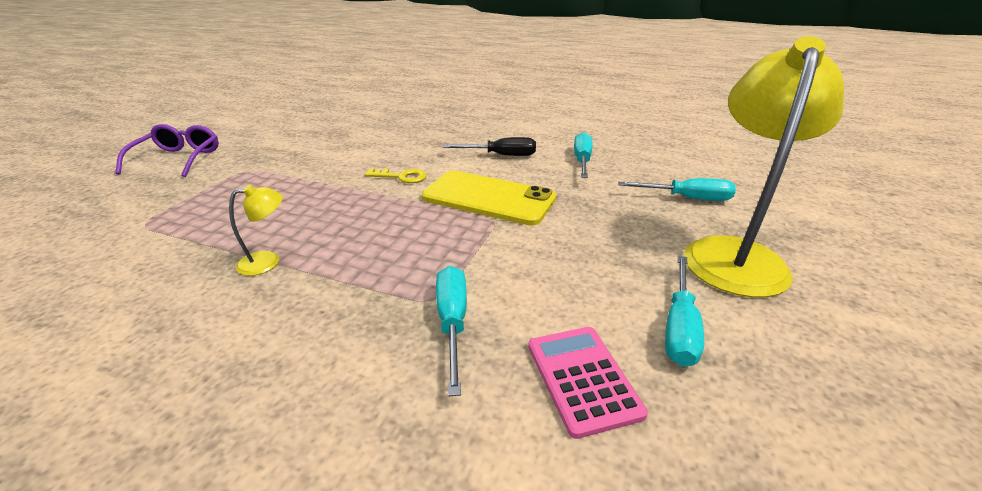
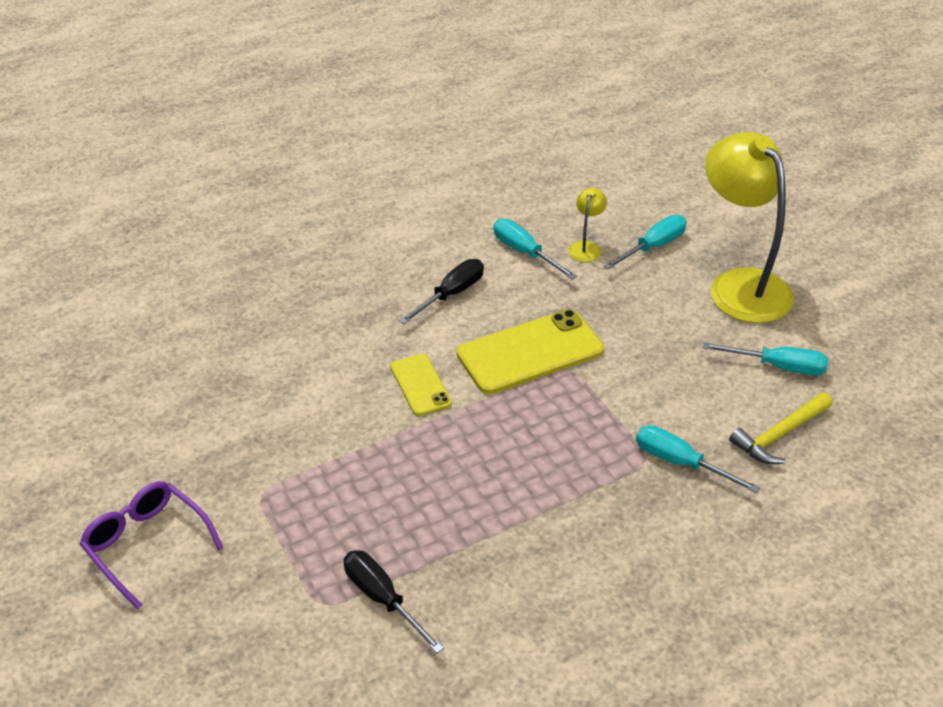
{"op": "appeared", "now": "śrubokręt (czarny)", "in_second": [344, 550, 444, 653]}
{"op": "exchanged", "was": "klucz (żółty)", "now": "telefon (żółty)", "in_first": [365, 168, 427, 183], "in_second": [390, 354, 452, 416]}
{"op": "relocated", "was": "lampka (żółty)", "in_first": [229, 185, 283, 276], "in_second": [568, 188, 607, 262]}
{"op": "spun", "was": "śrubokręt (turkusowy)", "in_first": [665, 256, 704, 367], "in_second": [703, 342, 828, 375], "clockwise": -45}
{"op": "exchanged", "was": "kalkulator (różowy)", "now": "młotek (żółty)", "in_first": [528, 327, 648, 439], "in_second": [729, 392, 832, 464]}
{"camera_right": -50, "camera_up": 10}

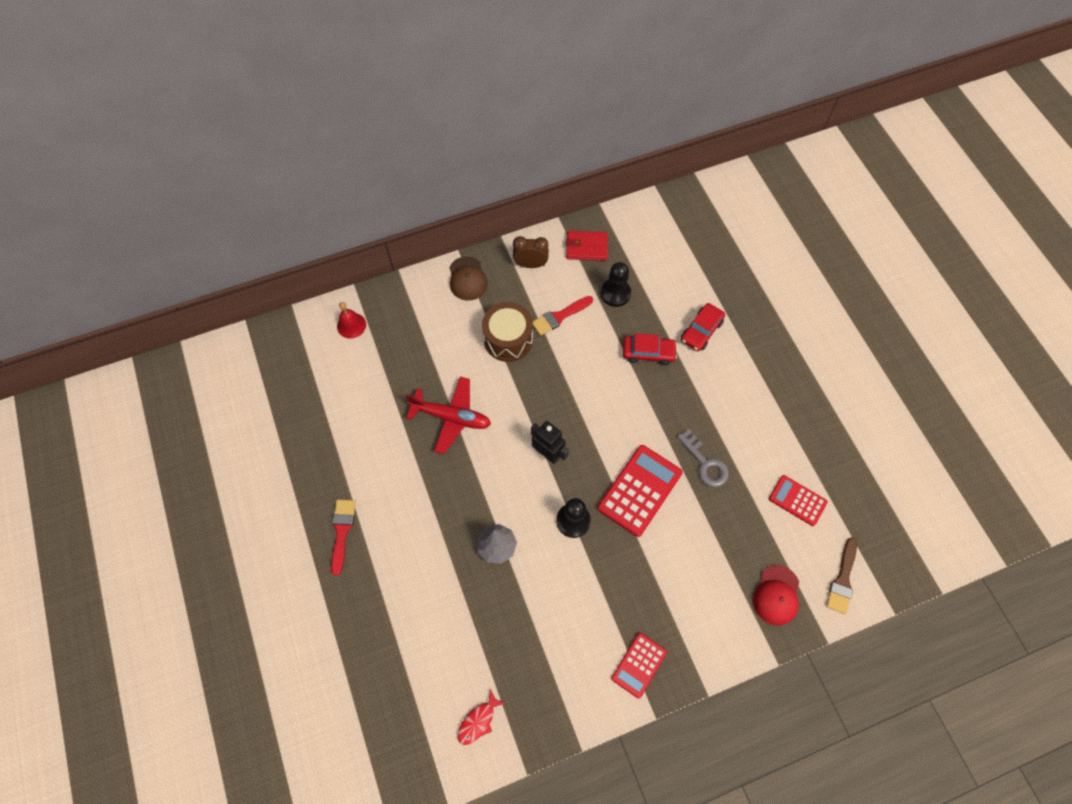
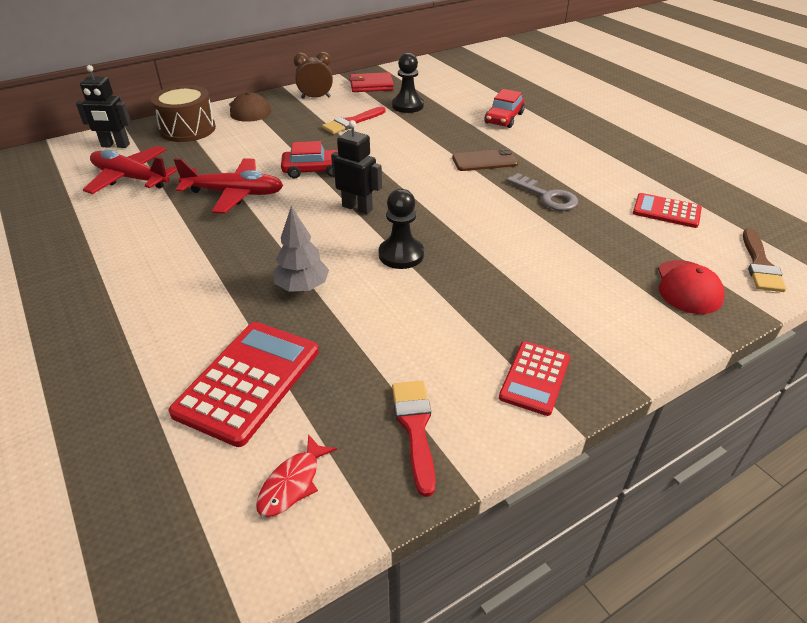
{"op": "exchanged", "was": "dzwonek (czerwony)", "now": "robot (czarny)", "in_first": [337, 302, 366, 339], "in_second": [76, 65, 131, 148]}
{"op": "appeared", "now": "samolot (czerwony)", "in_second": [83, 146, 178, 194]}
{"op": "relocated", "was": "bęben (brązowy)", "in_first": [482, 302, 533, 362], "in_second": [151, 85, 216, 142]}
{"op": "relocated", "was": "kalkulator (czerwony)", "in_first": [598, 445, 682, 537], "in_second": [168, 322, 319, 447]}
{"op": "relocated", "was": "samochód (czerwony)", "in_first": [623, 333, 677, 365], "in_second": [281, 141, 338, 178]}
{"op": "relocated", "was": "pędzel (czerwony)", "in_first": [331, 500, 356, 576], "in_second": [392, 381, 436, 497]}
{"op": "appeared", "now": "telefon (brązowy)", "in_second": [452, 148, 519, 171]}
{"camera_right": -10, "camera_up": -25}

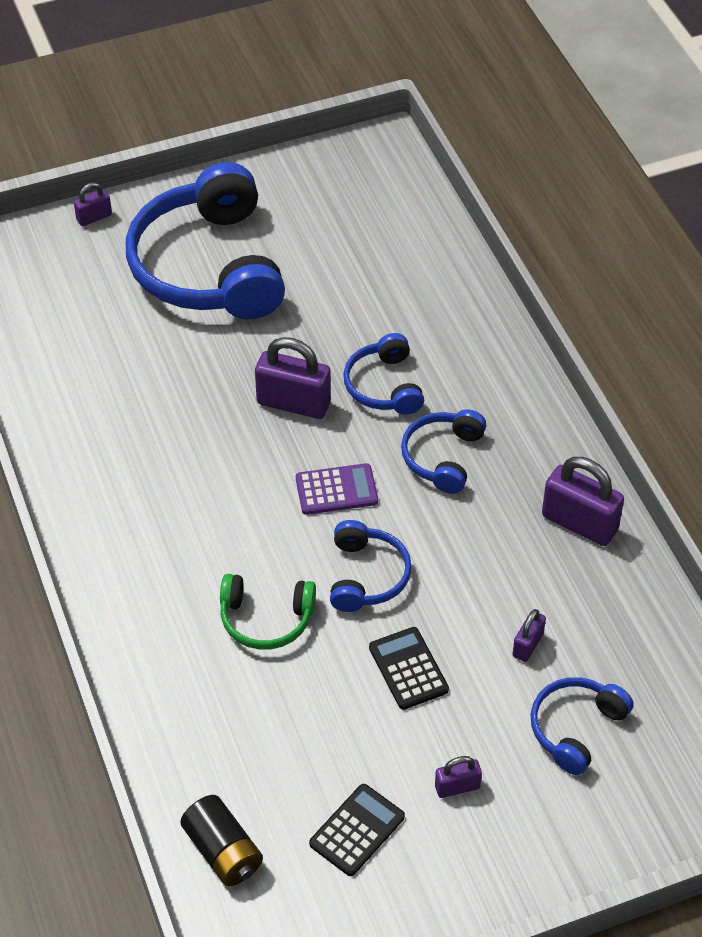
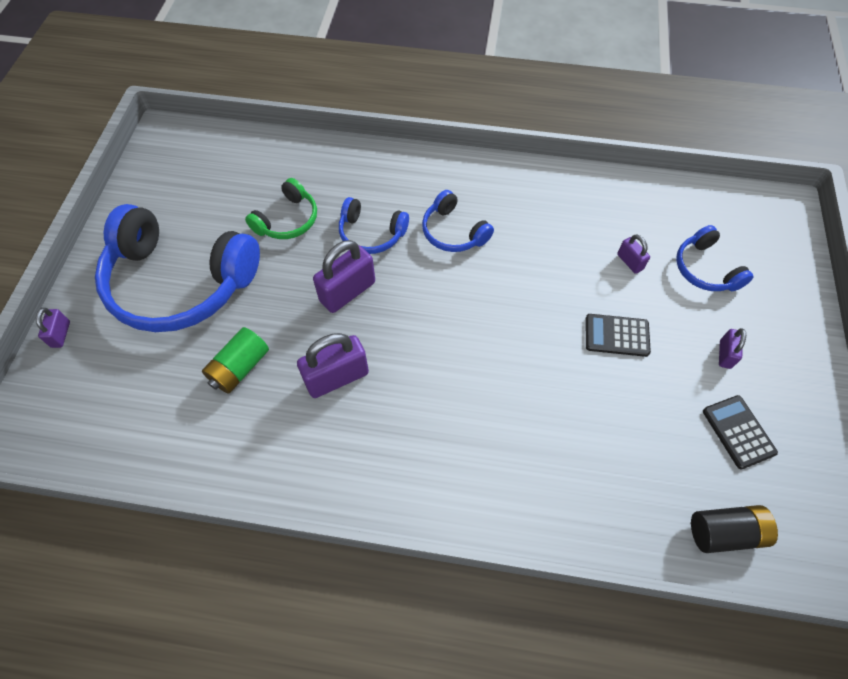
{"op": "appeared", "now": "bateria (zielony)", "in_second": [202, 327, 269, 394]}
{"op": "relocated", "was": "słuchawki (zielony)", "in_first": [220, 574, 316, 650], "in_second": [245, 178, 317, 239]}
{"op": "relocated", "was": "kłódka (fioletowy)", "in_first": [542, 457, 624, 546], "in_second": [297, 333, 369, 398]}
{"op": "missing", "was": "kalkulator (fioletowy)", "in_first": [296, 463, 378, 515]}
{"op": "missing", "was": "słuchawki (niebieski)", "in_first": [330, 520, 412, 612]}
{"camera_right": -60, "camera_up": 10}

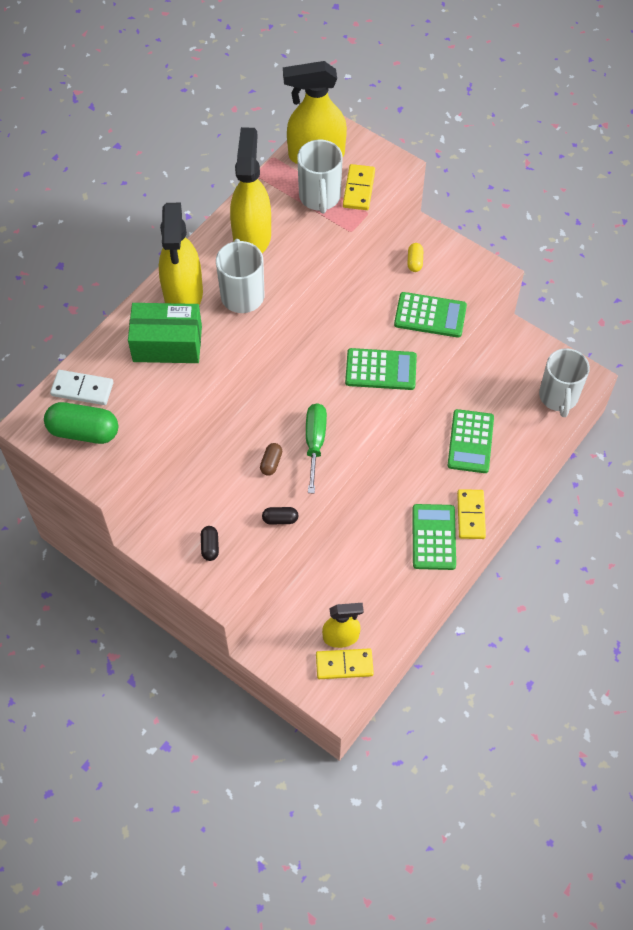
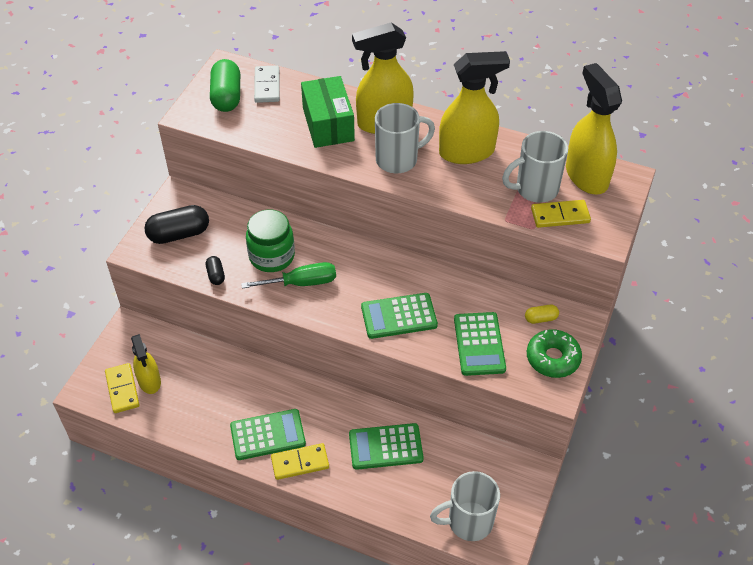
{"op": "size", "was": "kapsułka (czarny)", "in_first": [201, 526, 219, 561], "in_second": [144, 205, 209, 244], "ratio": 1.97}
{"op": "exchanged", "was": "kapsułka (brązowy)", "now": "słoik (zielony)", "in_first": [260, 443, 282, 476], "in_second": [246, 209, 295, 272]}
{"op": "spun", "was": "kalkulator (zielony)", "in_first": [345, 348, 417, 390], "in_second": [361, 293, 438, 339], "clockwise": 90}
{"op": "appeared", "now": "donut (zielony)", "in_second": [527, 329, 582, 378]}
{"camera_right": 75, "camera_up": -10}

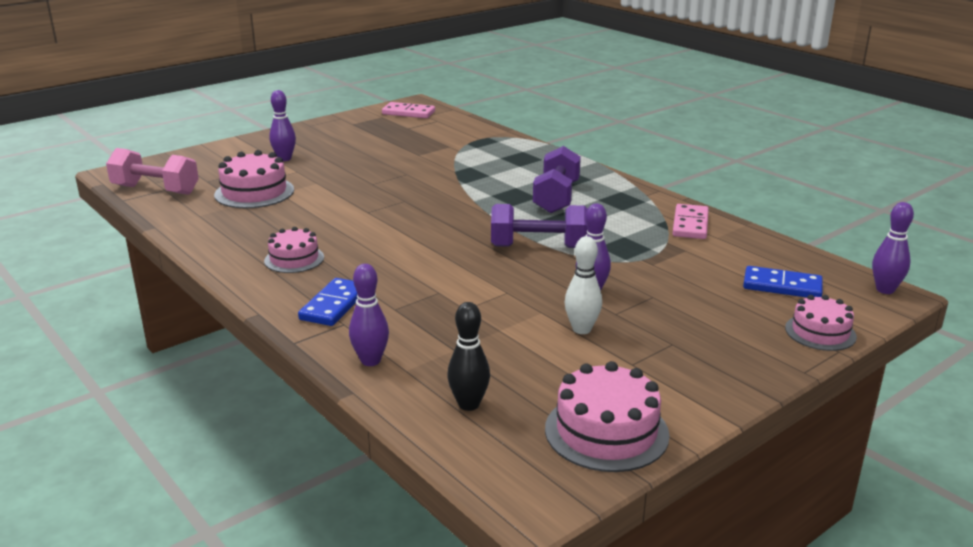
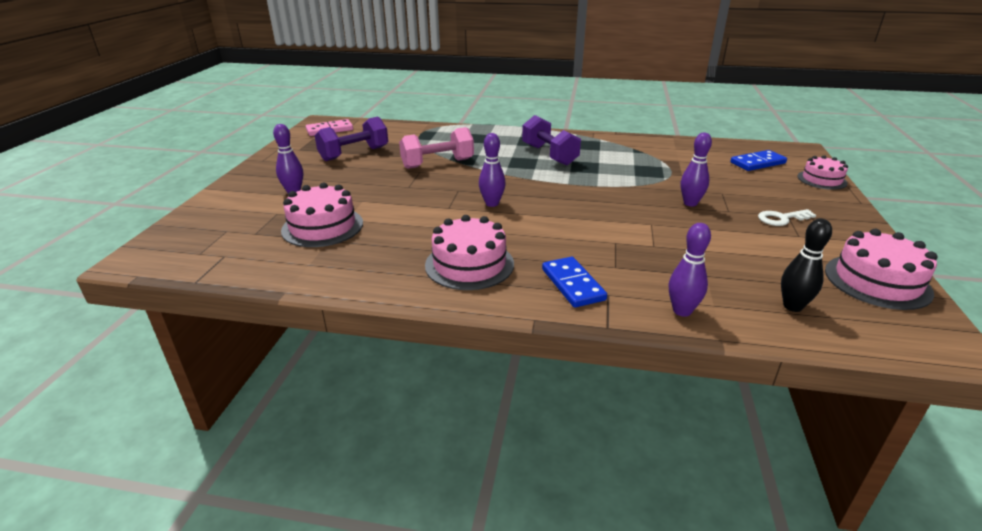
{"op": "relocated", "was": "hantel (fioletowy)", "in_first": [491, 204, 588, 248], "in_second": [315, 117, 388, 161]}
{"op": "relocated", "was": "hantel (różowy)", "in_first": [106, 148, 199, 195], "in_second": [399, 127, 474, 169]}
{"op": "size", "was": "tort (różowy)", "in_first": [264, 227, 324, 273], "in_second": [425, 215, 514, 290], "ratio": 1.54}
{"op": "relocated", "was": "kręgiel (fioletowy)", "in_first": [872, 202, 914, 294], "in_second": [479, 133, 506, 207]}
{"op": "appeared", "now": "klucz (biały)", "in_second": [758, 209, 816, 226]}
{"op": "missing", "was": "kręgiel (biały)", "in_first": [565, 236, 602, 334]}
{"op": "missing", "was": "kostka domina (różowy)", "in_first": [672, 204, 709, 239]}
{"camera_right": -40, "camera_up": 5}

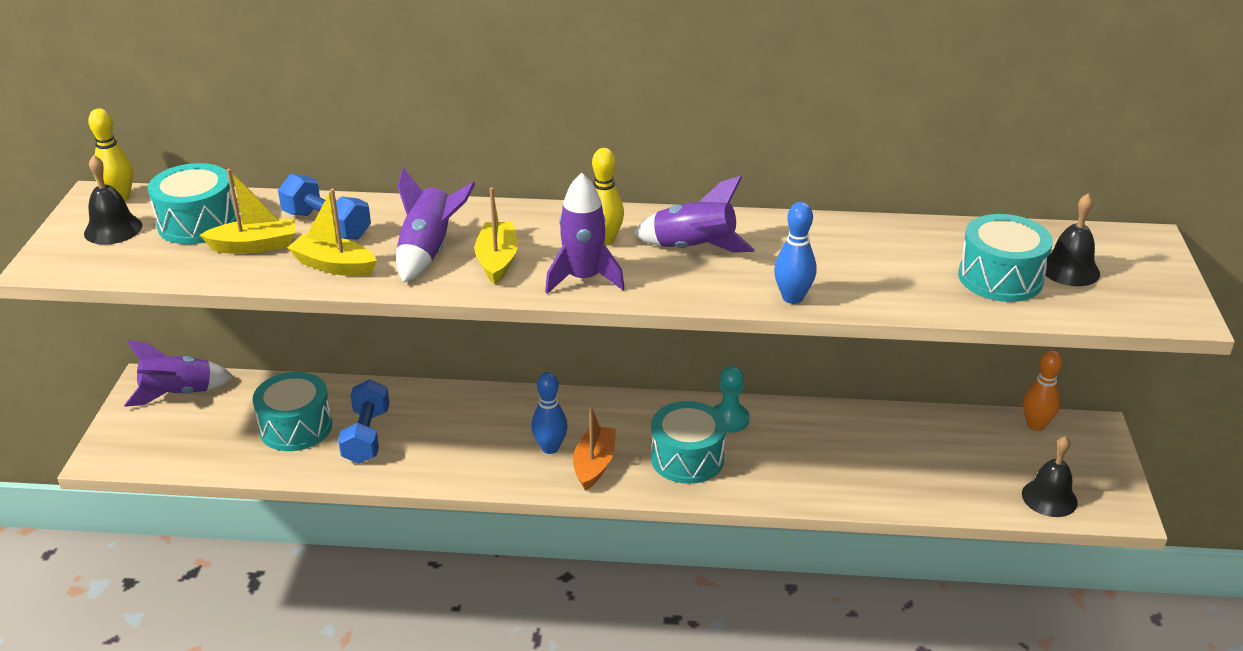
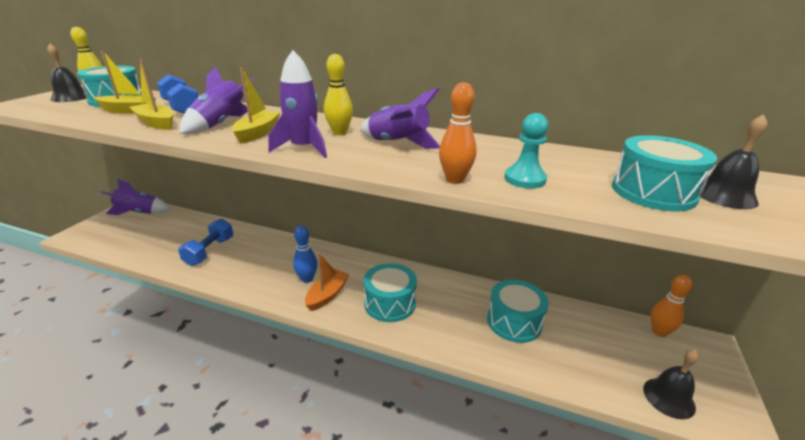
{"op": "colour", "was": "kręgiel (niebieski)", "now": "kręgiel (pomarańczowy)", "in_first": [774, 202, 817, 304], "in_second": [439, 82, 477, 184]}
{"op": "relocated", "was": "bęben (turkusowy)", "in_first": [253, 372, 332, 451], "in_second": [487, 280, 549, 343]}
{"op": "relocated", "was": "pionek (turkusowy)", "in_first": [713, 366, 749, 433], "in_second": [504, 113, 549, 189]}
{"camera_right": 15, "camera_up": -5}

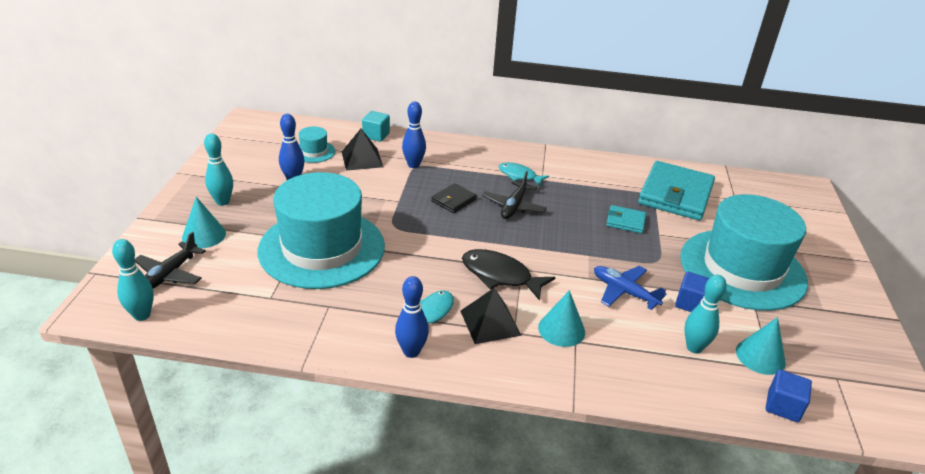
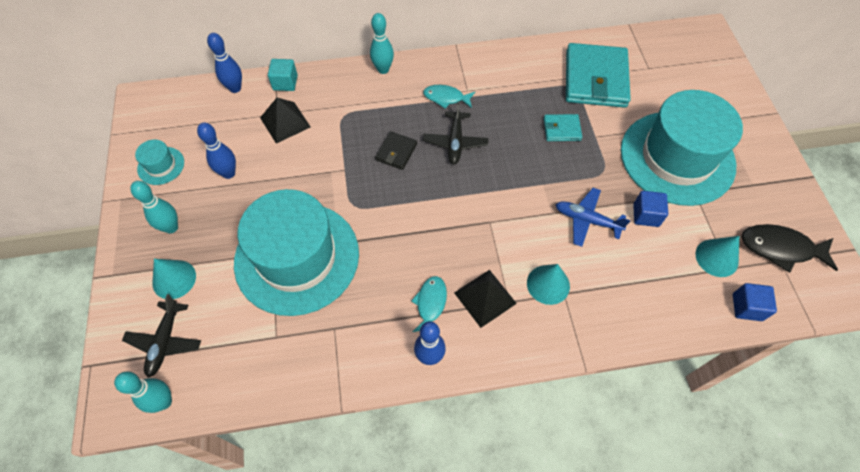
{"op": "relocated", "was": "kapelusz (turkusowy)", "in_first": [298, 126, 335, 163], "in_second": [135, 139, 184, 185]}
{"op": "relocated", "was": "kręgiel (niebieski)", "in_first": [402, 102, 426, 168], "in_second": [207, 33, 242, 93]}
{"op": "relocated", "was": "kręgiel (turkusowy)", "in_first": [684, 275, 727, 353], "in_second": [370, 13, 394, 74]}
{"op": "relocated", "was": "ryba (czarny)", "in_first": [462, 249, 556, 301], "in_second": [742, 224, 838, 273]}
{"camera_right": -15, "camera_up": 25}

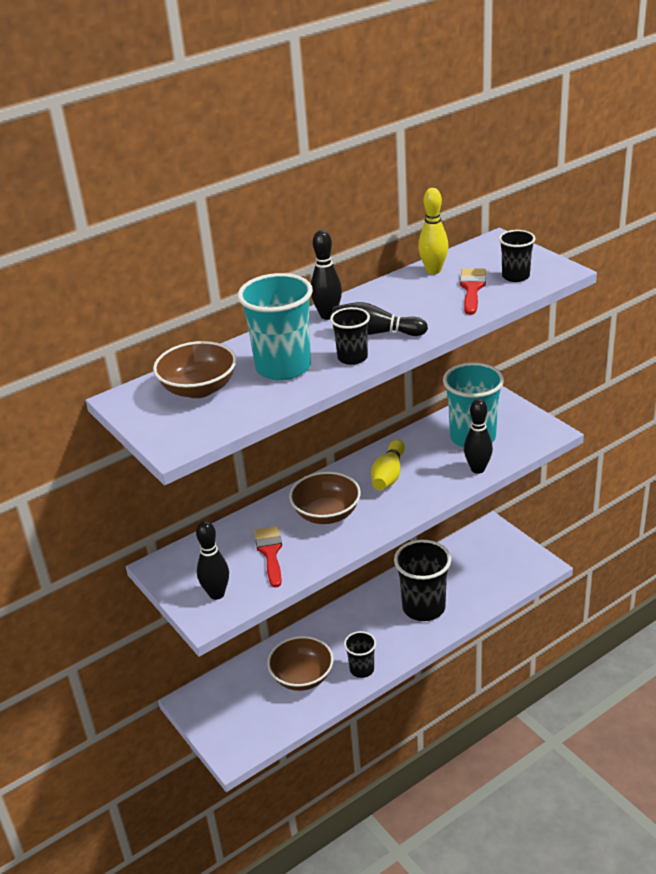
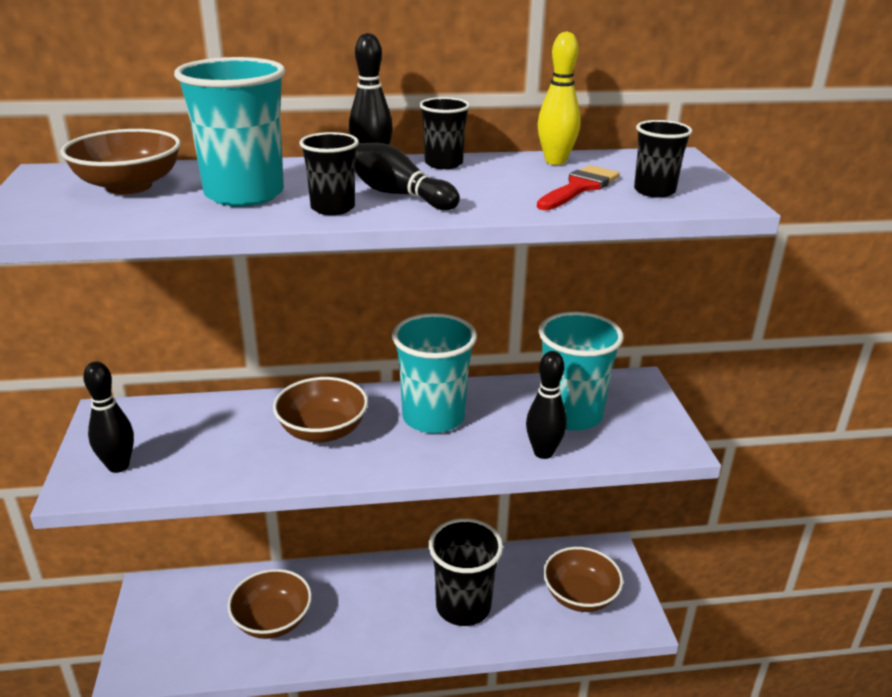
{"op": "exchanged", "was": "kręgiel (żółty)", "now": "szklanka (turkusowy)", "in_first": [371, 439, 405, 491], "in_second": [392, 313, 477, 433]}
{"op": "relocated", "was": "szklanka (czarny)", "in_first": [344, 631, 376, 678], "in_second": [419, 97, 470, 169]}
{"op": "appeared", "now": "miska (brązowy)", "in_second": [543, 547, 623, 612]}
{"op": "missing", "was": "pędzel (czerwony)", "in_first": [254, 526, 282, 588]}
{"camera_right": 25, "camera_up": -5}

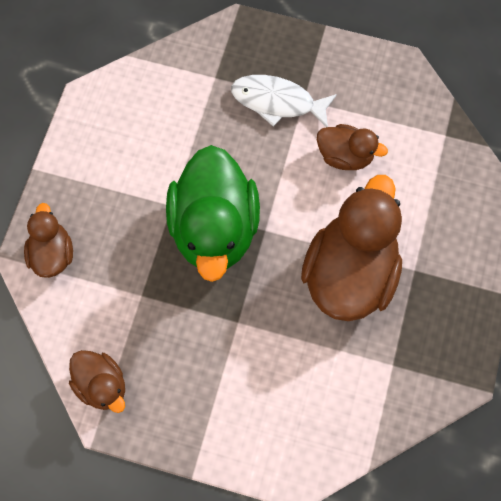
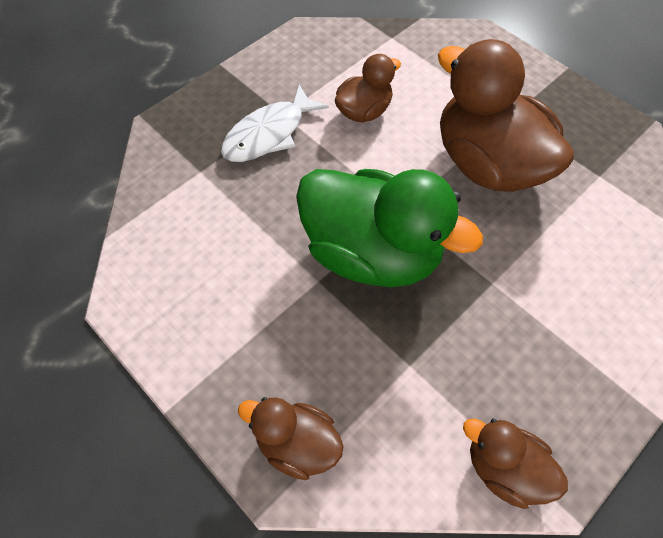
{"op": "spun", "was": "kaczka (brązowy)", "in_first": [69, 350, 125, 413], "in_second": [463, 419, 568, 509], "clockwise": -135}
{"camera_right": -60, "camera_up": -10}

